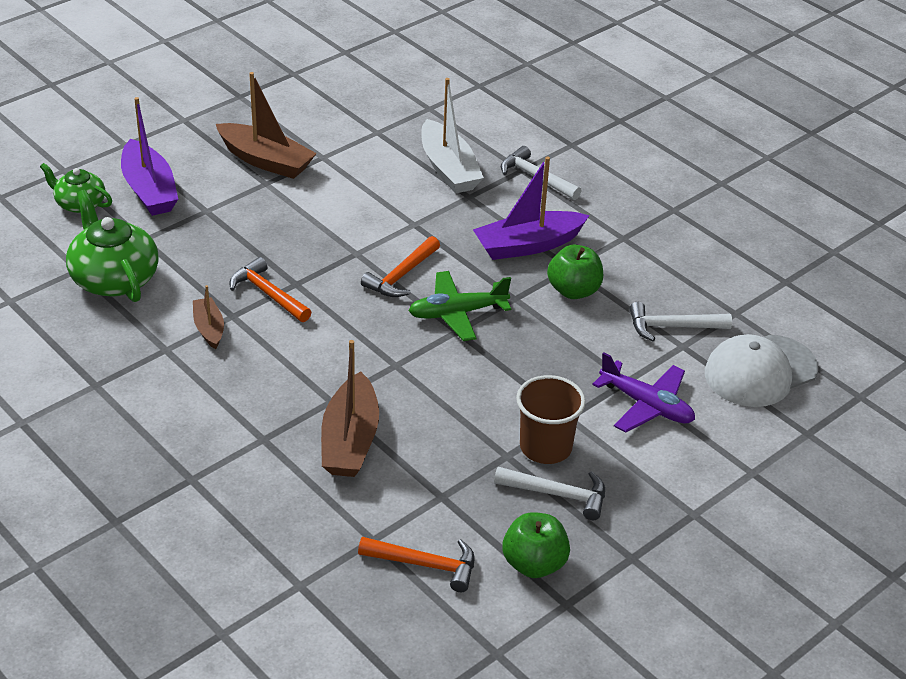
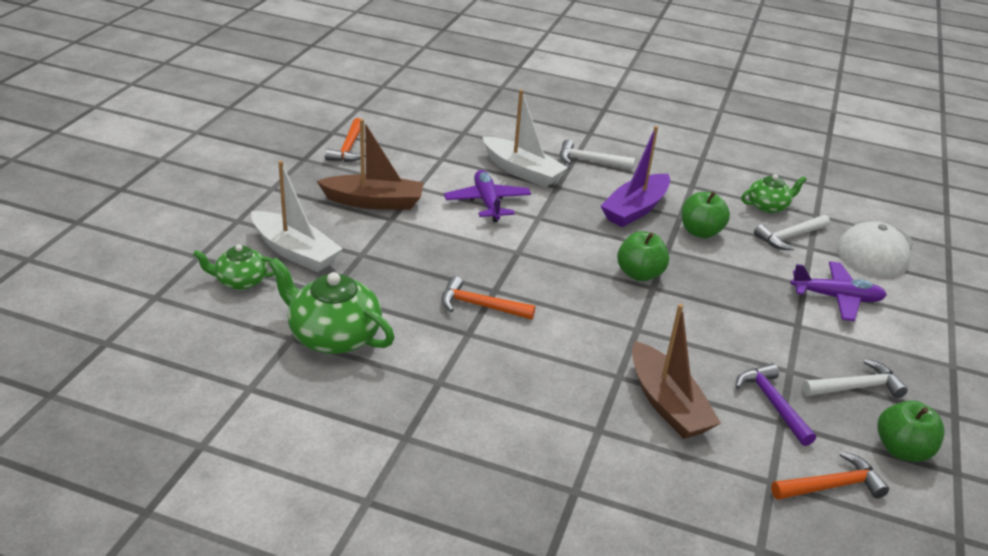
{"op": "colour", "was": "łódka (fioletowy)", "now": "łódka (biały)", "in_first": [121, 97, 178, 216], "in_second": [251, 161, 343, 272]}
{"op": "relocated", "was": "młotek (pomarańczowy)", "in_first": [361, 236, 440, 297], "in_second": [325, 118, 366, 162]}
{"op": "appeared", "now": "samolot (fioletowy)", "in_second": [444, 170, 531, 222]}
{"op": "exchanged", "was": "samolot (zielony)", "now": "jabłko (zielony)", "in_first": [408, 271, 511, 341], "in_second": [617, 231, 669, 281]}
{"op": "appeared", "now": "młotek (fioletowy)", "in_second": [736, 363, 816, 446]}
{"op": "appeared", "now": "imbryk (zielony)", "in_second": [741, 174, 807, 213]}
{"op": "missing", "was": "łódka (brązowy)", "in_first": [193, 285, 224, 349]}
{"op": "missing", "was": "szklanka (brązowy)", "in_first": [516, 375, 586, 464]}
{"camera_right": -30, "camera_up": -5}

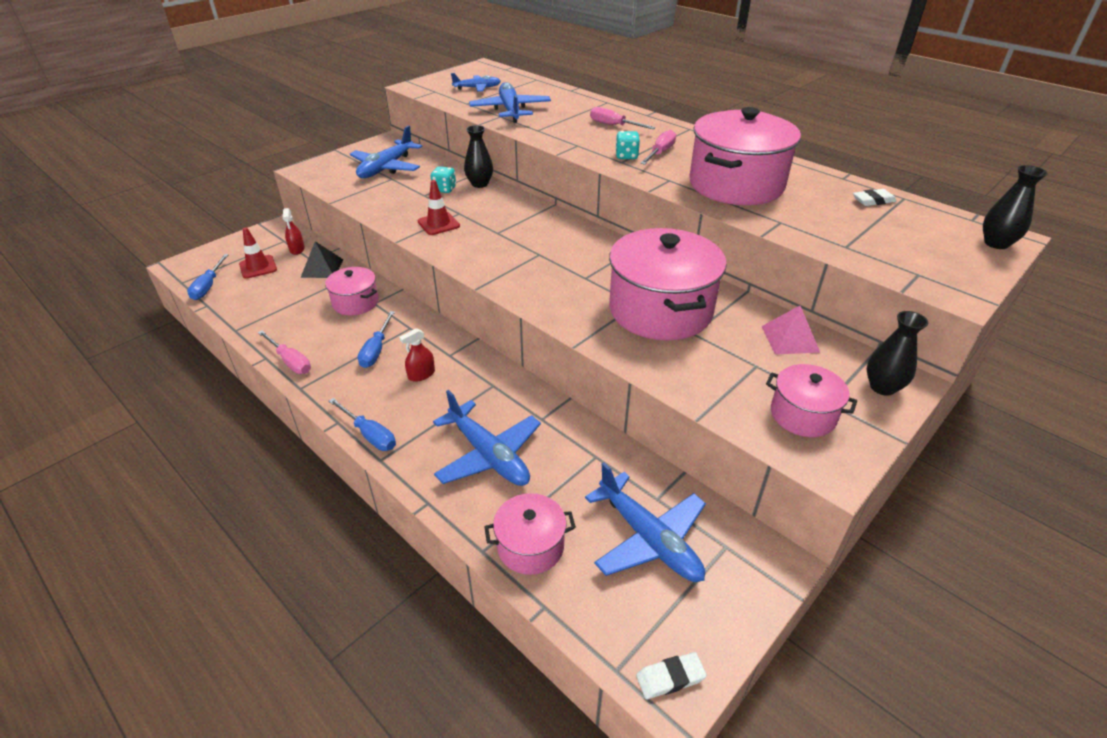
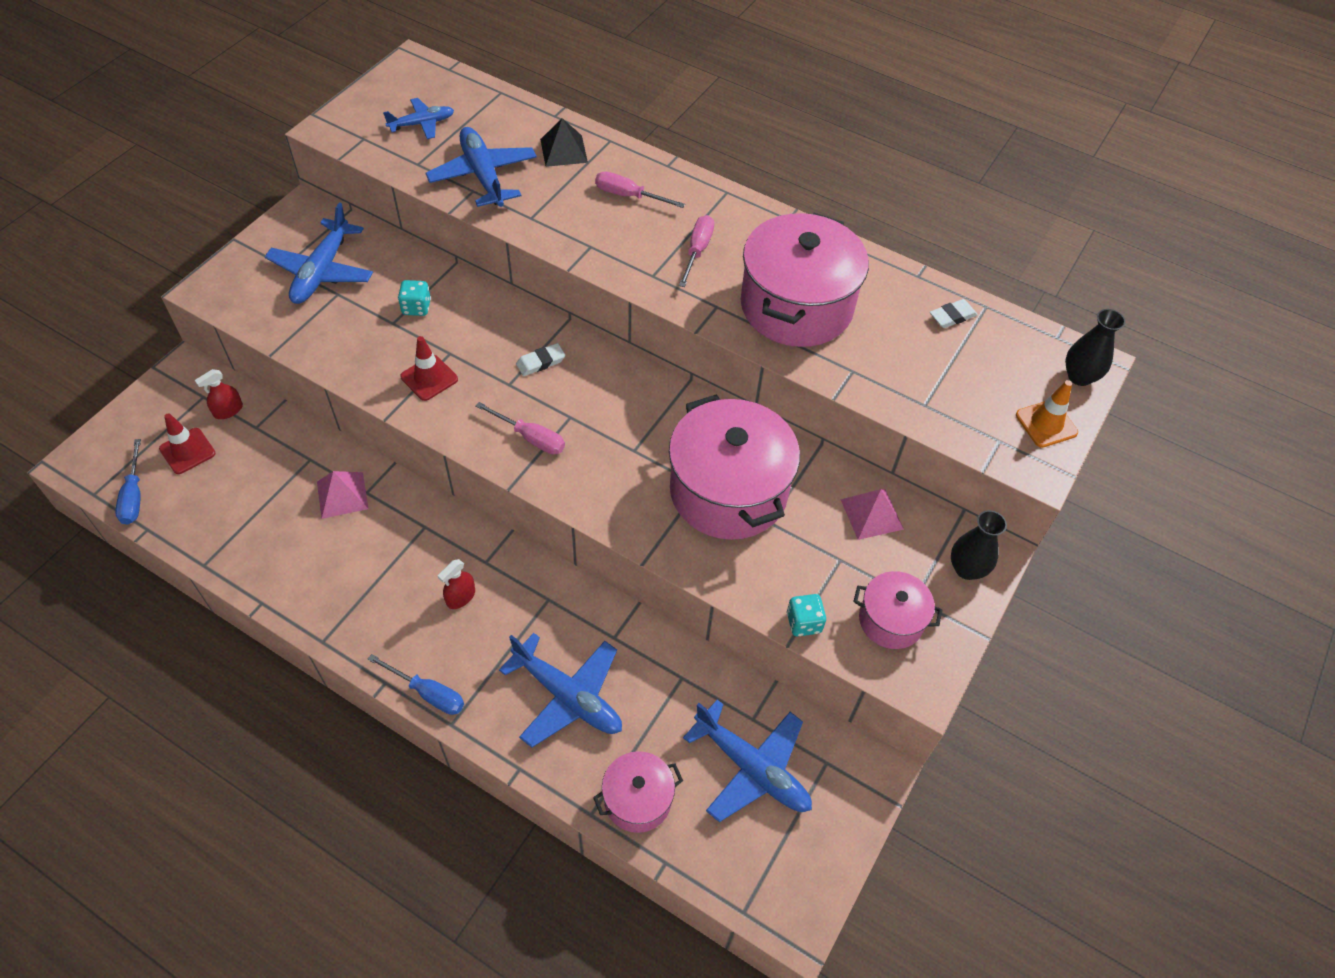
{"op": "spun", "was": "spryskiwacz (czerwony)", "in_first": [283, 208, 305, 255], "in_second": [195, 369, 243, 419], "clockwise": 75}
{"op": "exchanged", "was": "garnek (różowy)", "now": "piramida (różowy)", "in_first": [325, 267, 379, 315], "in_second": [317, 471, 369, 519]}
{"op": "relocated", "was": "śrubokręt (różowy)", "in_first": [258, 330, 311, 374], "in_second": [475, 402, 565, 454]}
{"op": "relocated", "was": "gumka do mazania (biały)", "in_first": [636, 652, 707, 699], "in_second": [516, 343, 565, 376]}
{"op": "relocated", "was": "piramida (czarny)", "in_first": [301, 241, 343, 278], "in_second": [540, 118, 588, 167]}
{"op": "relocated", "was": "kostka do gry (turkusowy)", "in_first": [615, 131, 640, 159], "in_second": [787, 594, 826, 636]}
{"op": "appeared", "now": "pachołek (pomarańczowy)", "in_second": [1016, 380, 1078, 448]}
{"op": "missing", "was": "śrubokręt (niebieski)", "in_first": [358, 311, 395, 368]}
{"op": "missing", "was": "wazon (czarny)", "in_first": [464, 125, 493, 188]}
{"camera_right": -15, "camera_up": 15}

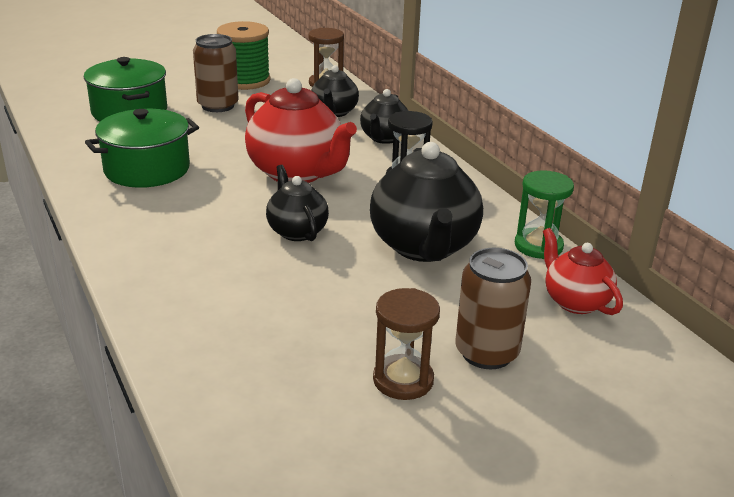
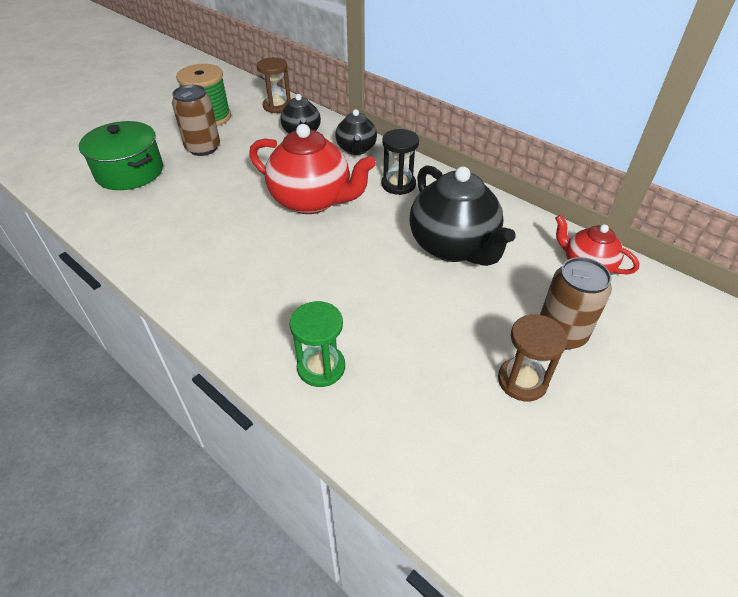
{"op": "relocated", "was": "klepsydra (zielony)", "in_first": [515, 170, 574, 259], "in_second": [290, 301, 345, 387]}
{"op": "missing", "was": "garnek (zielony)", "in_first": [85, 109, 199, 188]}
{"op": "missing", "was": "imbryk (czarny)", "in_first": [266, 165, 329, 241]}
{"camera_right": -20, "camera_up": 15}

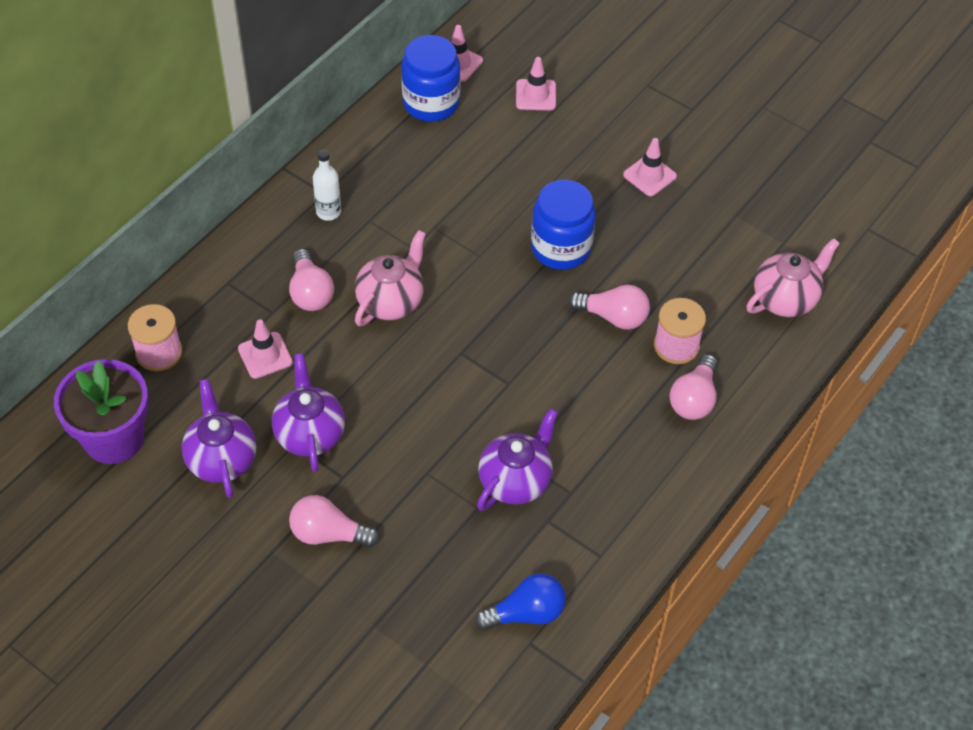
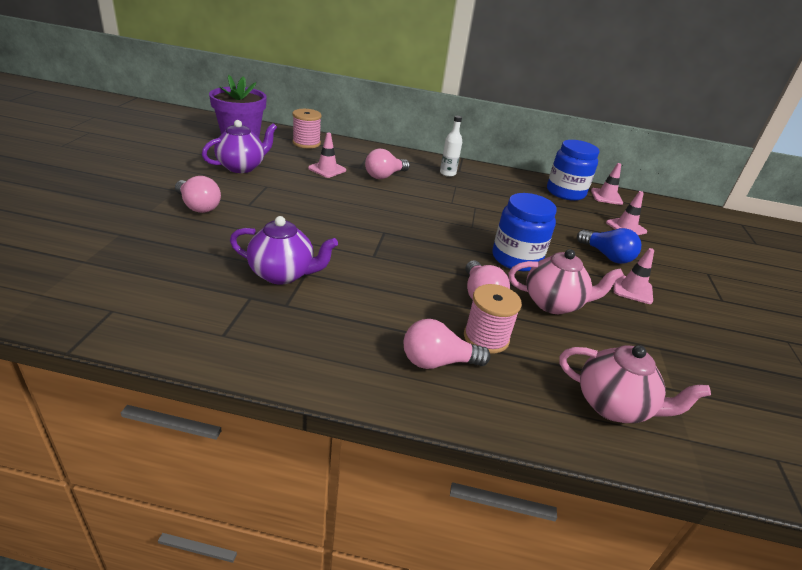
{"op": "spun", "was": "żarówka (różowy)", "in_first": [289, 495, 379, 547], "in_second": [175, 176, 221, 213], "clockwise": 150}
{"op": "relocated", "was": "imbryk (różowy)", "in_first": [355, 230, 426, 326], "in_second": [509, 249, 624, 314]}
{"op": "relocated", "was": "żarówka (niebieski)", "in_first": [475, 573, 566, 631], "in_second": [577, 228, 641, 264]}
{"op": "missing", "was": "imbryk (fioletowy)", "in_first": [272, 353, 345, 472]}
{"camera_right": 60, "camera_up": -20}

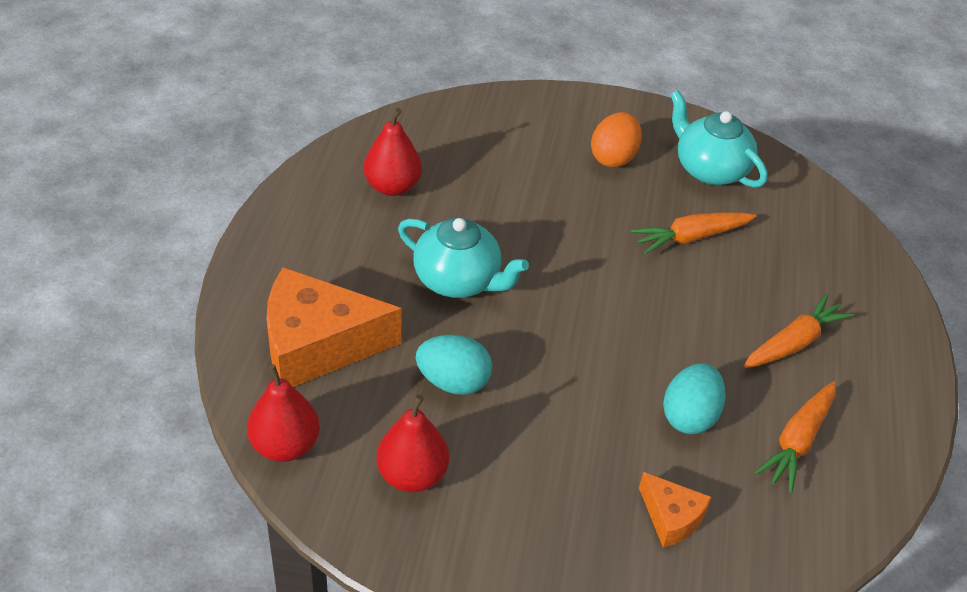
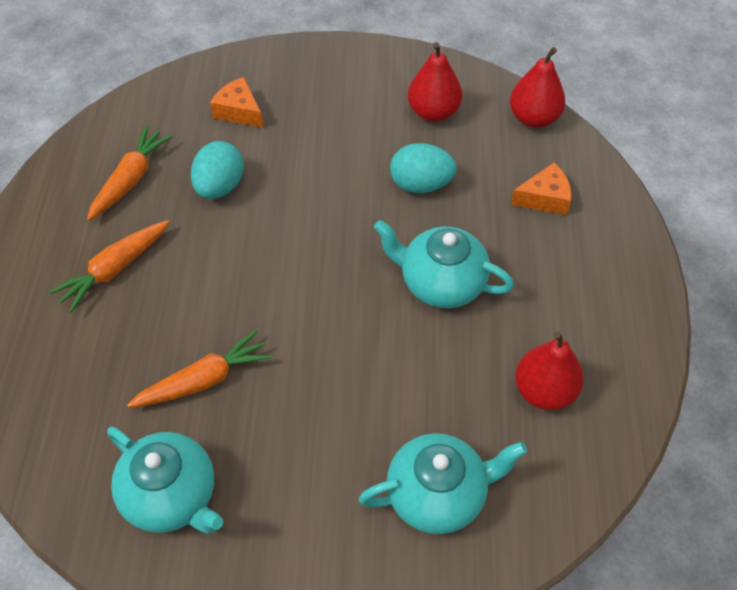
{"op": "appeared", "now": "imbryk (turkusowy)", "in_second": [359, 433, 527, 534]}
{"op": "size", "was": "ser (pomarańczowy)", "in_first": [267, 267, 402, 387], "in_second": [511, 163, 571, 215], "ratio": 0.49}
{"op": "missing", "was": "jajko (pomarańczowy)", "in_first": [591, 112, 642, 167]}
{"camera_right": 175, "camera_up": 10}

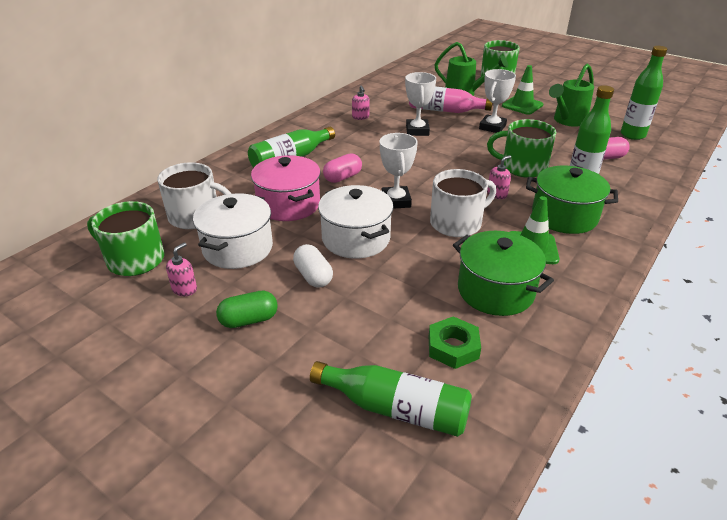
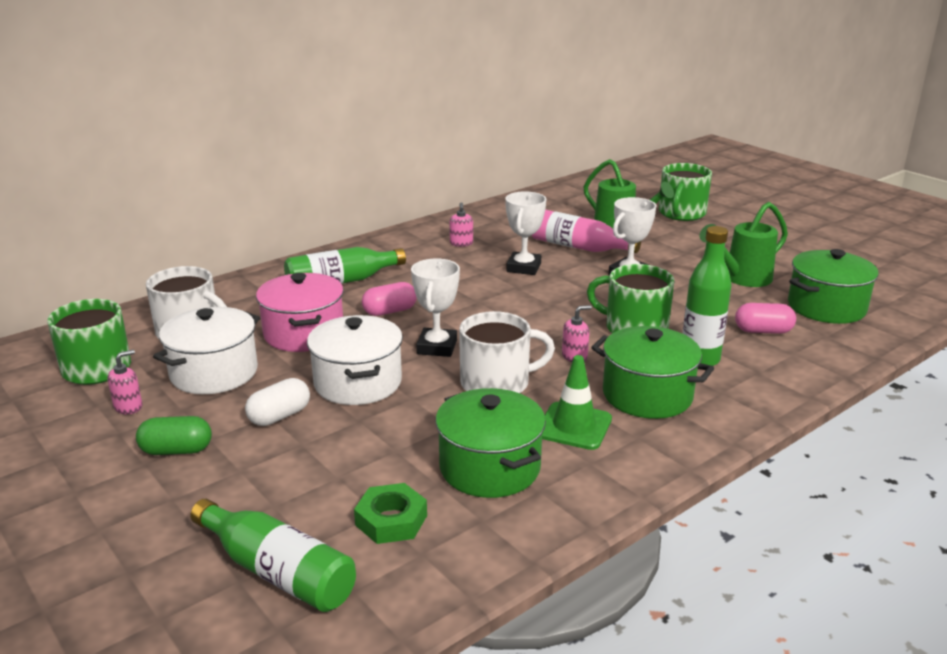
{"op": "spun", "was": "kapsułka (biały)", "in_first": [293, 244, 333, 288], "in_second": [245, 378, 310, 426], "clockwise": 60}
{"op": "exchanged", "was": "butelka (zielony)", "now": "garnek (zielony)", "in_first": [621, 46, 667, 140], "in_second": [788, 249, 879, 324]}
{"op": "missing", "was": "pachołek (zielony)", "in_first": [502, 65, 543, 115]}
{"camera_right": 15, "camera_up": -10}

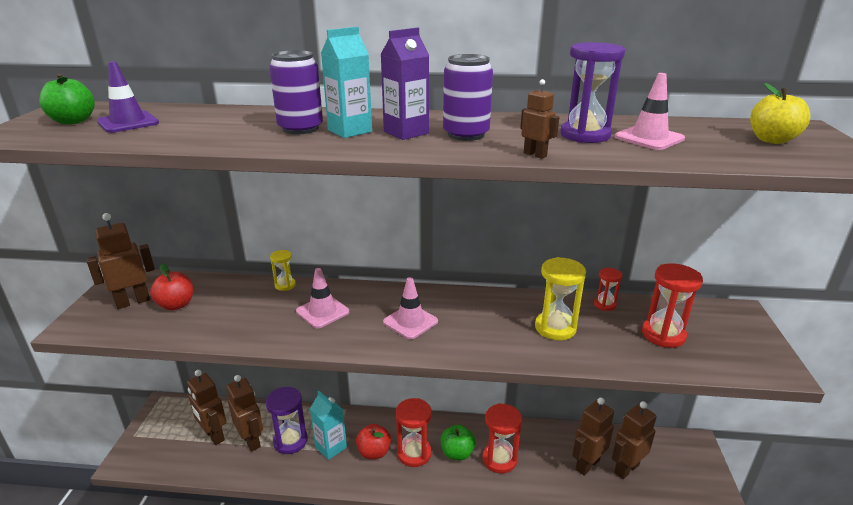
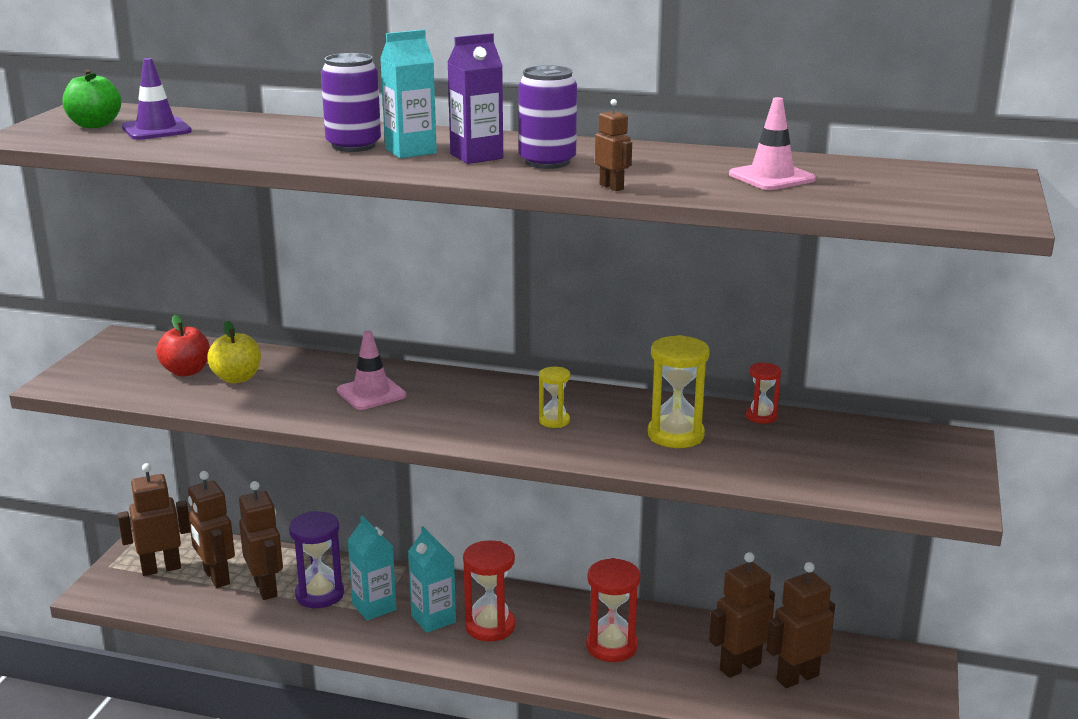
{"op": "relocated", "was": "robot (brązowy)", "in_first": [86, 213, 155, 309], "in_second": [118, 463, 190, 576]}
{"op": "relocated", "was": "jabłko (żółty)", "in_first": [750, 83, 810, 144], "in_second": [207, 321, 261, 384]}
{"op": "exchanged", "was": "jabłko (czerwony)", "now": "karton mleka (turkusowy)", "in_first": [356, 424, 391, 459], "in_second": [408, 526, 456, 633]}
{"op": "relocated", "was": "klepsydra (żółty)", "in_first": [270, 250, 296, 291], "in_second": [539, 367, 570, 428]}
{"op": "missing", "was": "pachołek (różowy)", "in_first": [383, 277, 438, 339]}
{"op": "missing", "was": "jabłko (zielony)", "in_first": [441, 425, 476, 461]}
{"op": "missing", "was": "klepsydra (fioletowy)", "in_first": [560, 42, 625, 143]}
{"op": "missing", "was": "klepsydra (czerwony)", "in_first": [642, 263, 703, 348]}
{"camera_right": 10, "camera_up": -5}

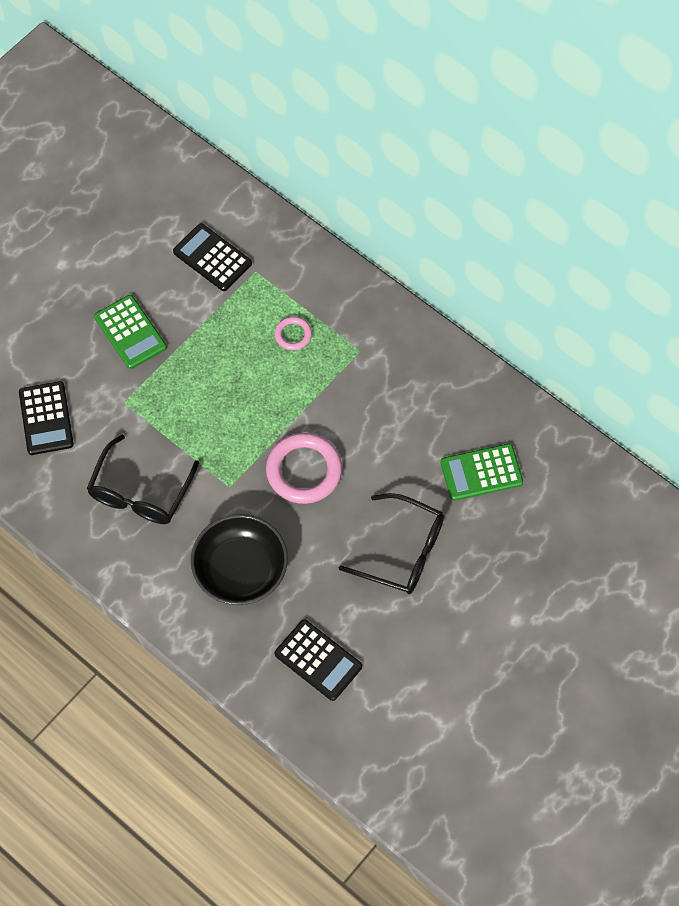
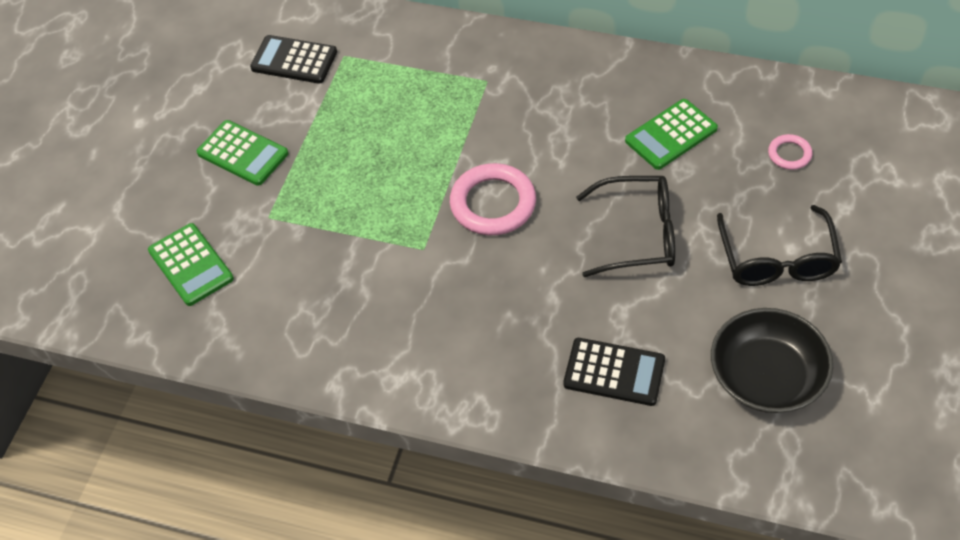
{"op": "colour", "was": "kalkulator (czarny)", "now": "kalkulator (zielony)", "in_first": [19, 381, 74, 455], "in_second": [148, 223, 234, 306]}
{"op": "relocated", "was": "miska (czarny)", "in_first": [191, 514, 288, 605], "in_second": [711, 308, 833, 413]}
{"op": "relocated", "was": "okulary (czarny)", "in_first": [87, 434, 199, 524], "in_second": [717, 205, 842, 286]}
{"op": "relocated", "was": "pierścień (różowy)", "in_first": [275, 316, 312, 350], "in_second": [768, 134, 812, 170]}
{"camera_right": -20, "camera_up": -10}

